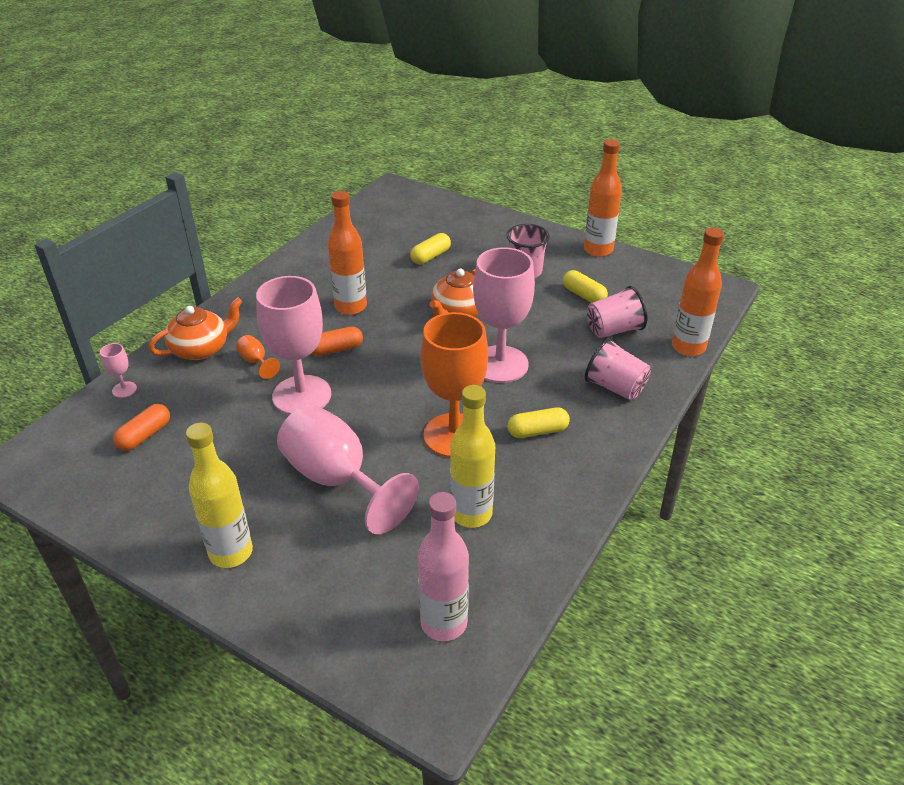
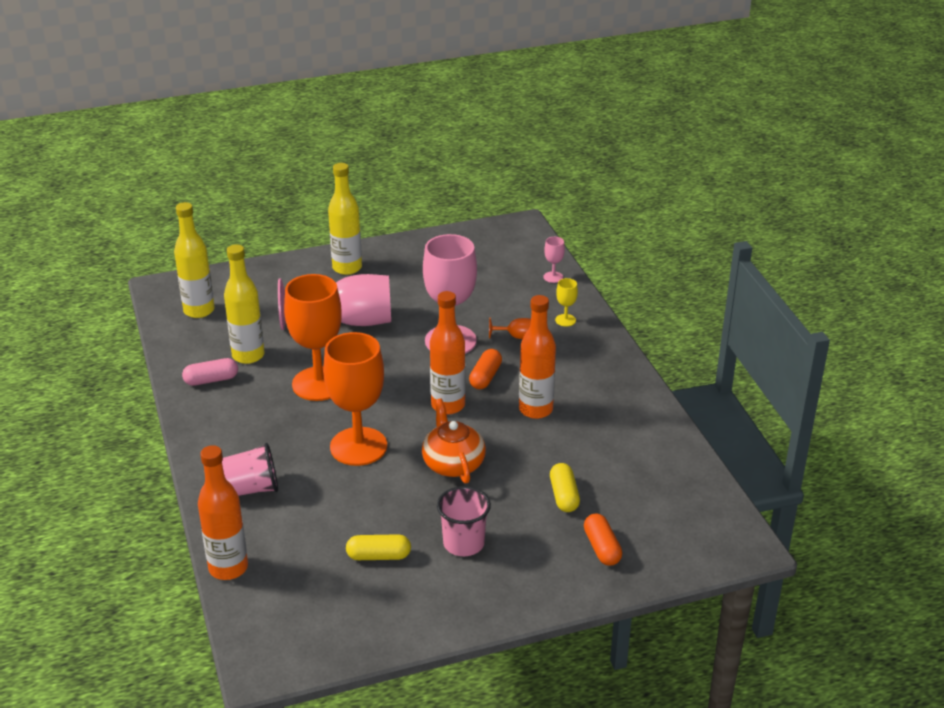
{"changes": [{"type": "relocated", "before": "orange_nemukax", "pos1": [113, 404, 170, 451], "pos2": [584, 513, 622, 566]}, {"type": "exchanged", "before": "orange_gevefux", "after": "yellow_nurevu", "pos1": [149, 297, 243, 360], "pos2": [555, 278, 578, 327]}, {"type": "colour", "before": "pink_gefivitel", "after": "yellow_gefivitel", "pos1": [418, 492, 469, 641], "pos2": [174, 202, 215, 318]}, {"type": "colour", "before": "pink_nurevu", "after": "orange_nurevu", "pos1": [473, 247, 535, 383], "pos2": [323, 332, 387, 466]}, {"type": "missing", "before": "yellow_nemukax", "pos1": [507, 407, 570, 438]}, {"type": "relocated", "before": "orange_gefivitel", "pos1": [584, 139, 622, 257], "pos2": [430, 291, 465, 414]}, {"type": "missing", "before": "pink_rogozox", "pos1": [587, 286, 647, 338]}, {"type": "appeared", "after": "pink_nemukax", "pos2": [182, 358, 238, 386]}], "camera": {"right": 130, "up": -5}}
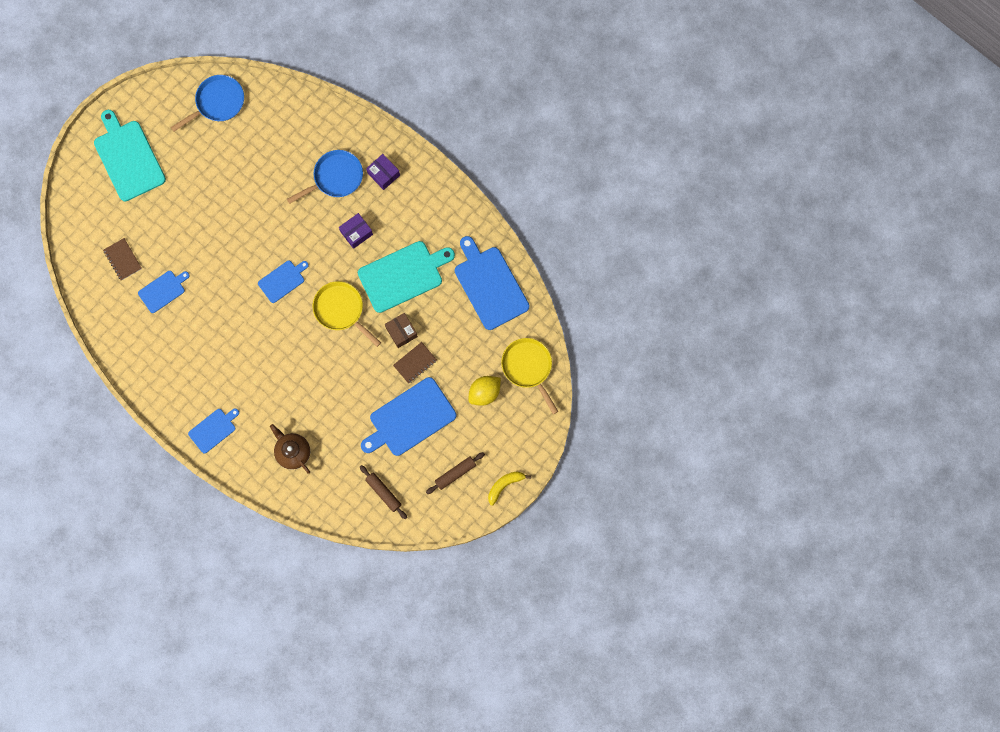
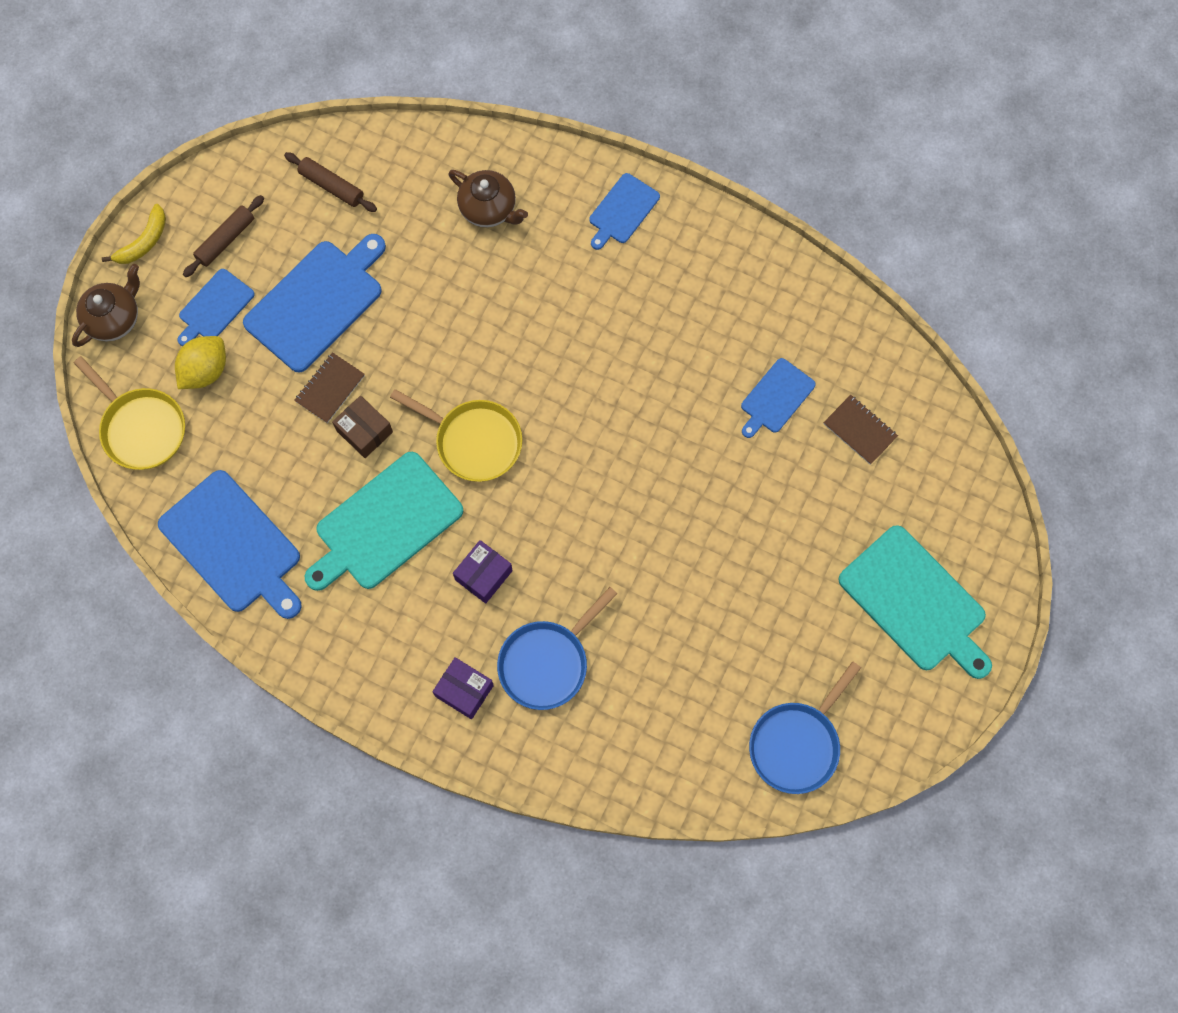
{"changes": [{"type": "relocated", "before": "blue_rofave", "pos1": [258, 260, 309, 303], "pos2": [177, 269, 255, 346]}, {"type": "appeared", "after": "brown_gevefux", "pos2": [72, 264, 140, 347]}], "camera": {"right": 165, "up": -5}}
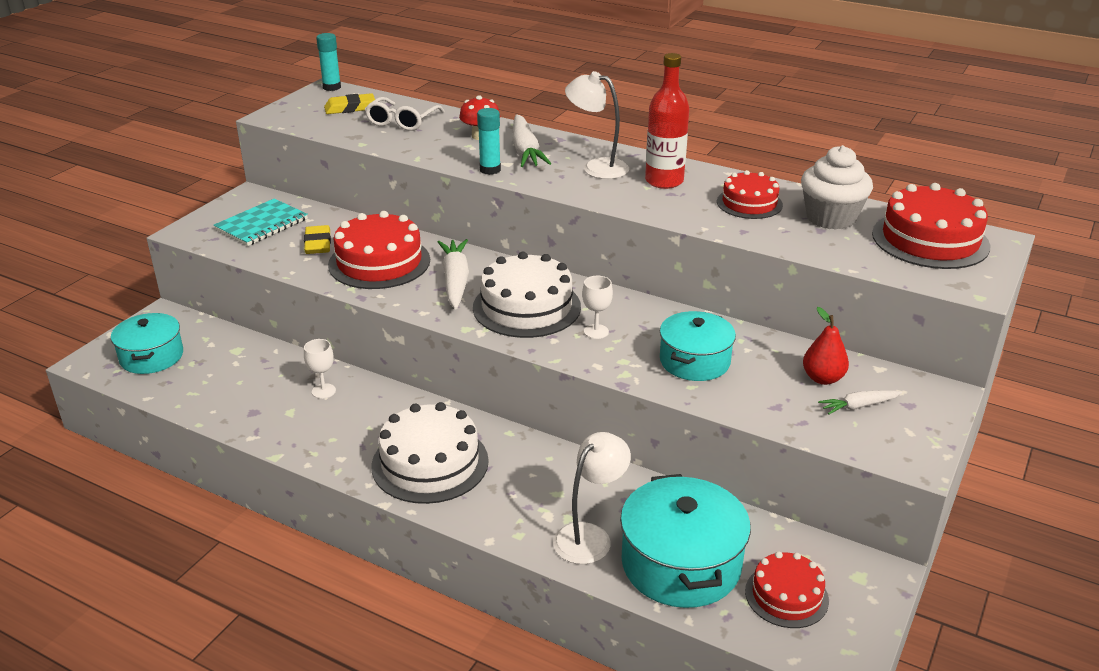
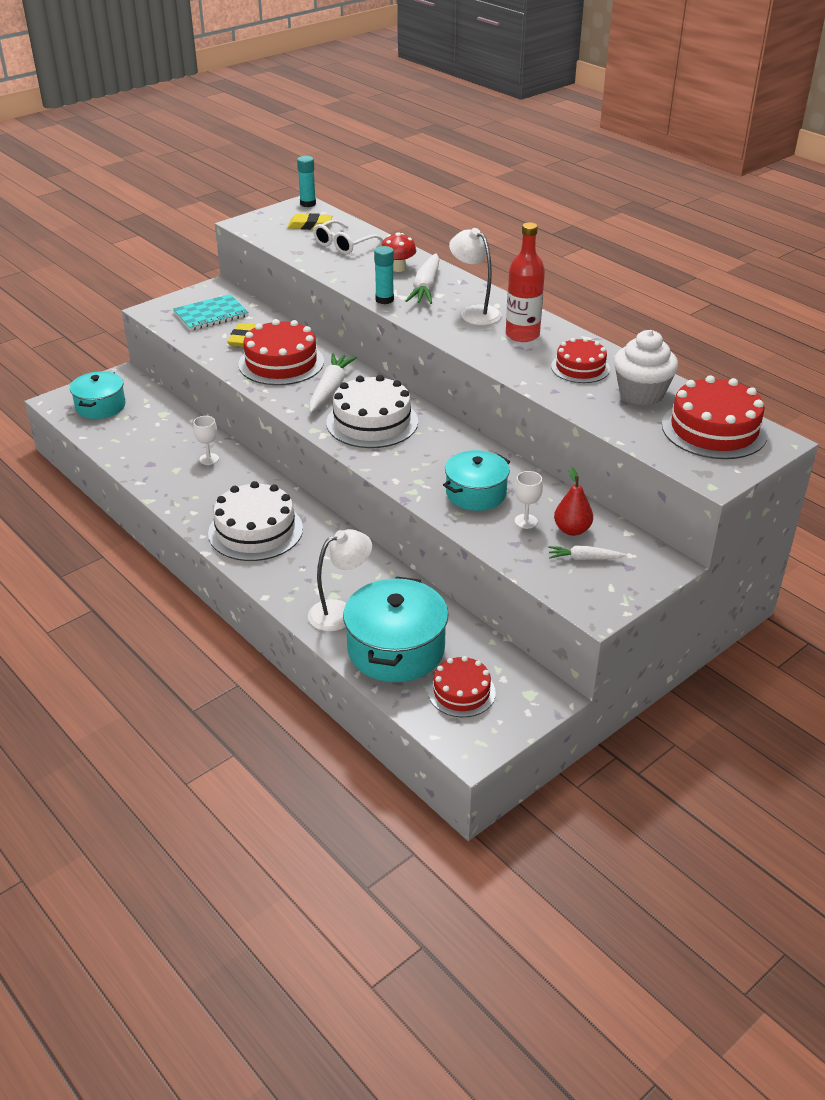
{"changes": [{"type": "relocated", "before": "white_nurevu", "pos1": [582, 276, 613, 339], "pos2": [515, 471, 543, 529]}], "camera": {"right": 20, "up": 5}}
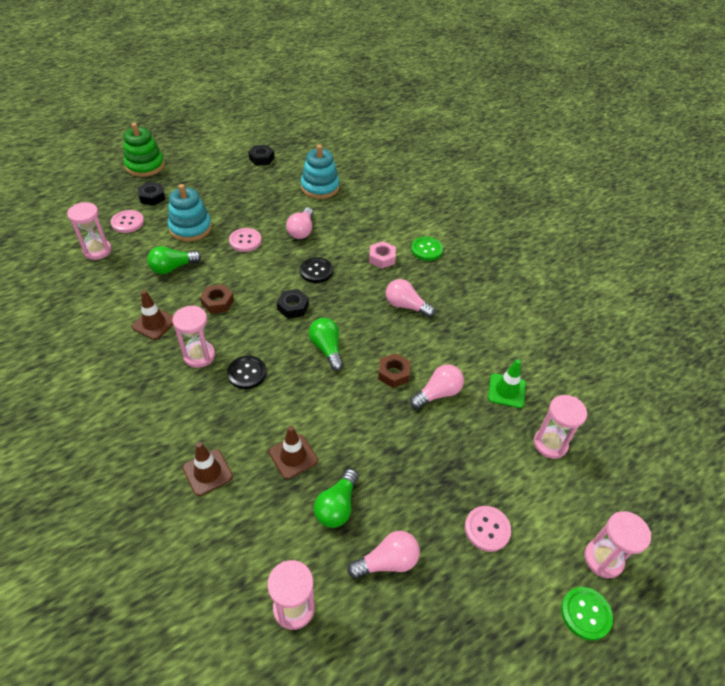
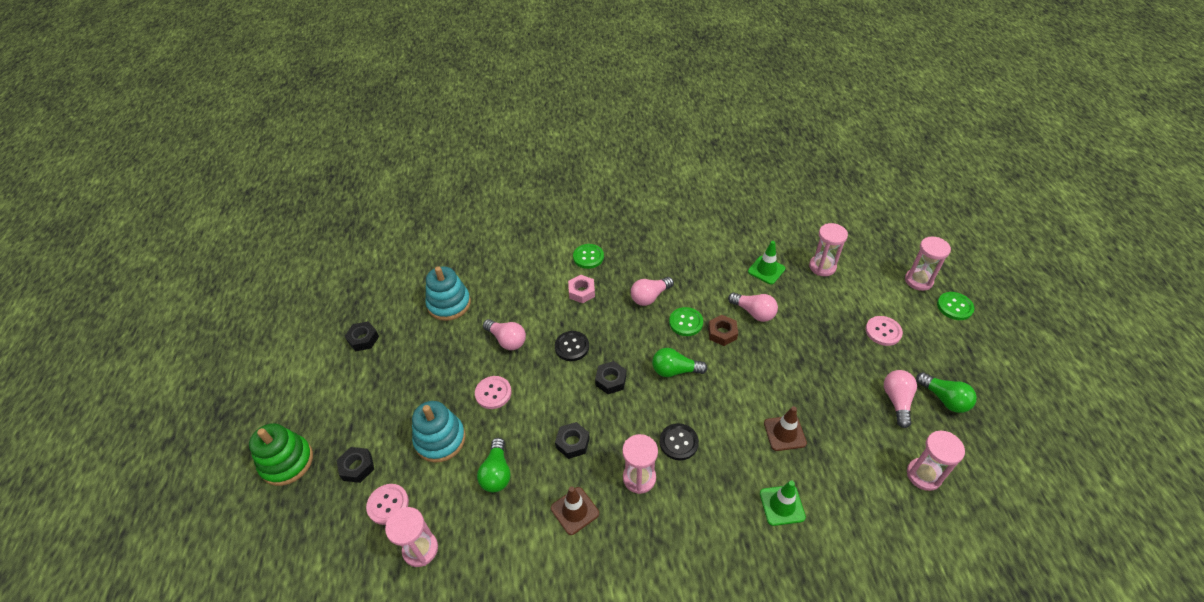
{"changes": [{"type": "colour", "before": "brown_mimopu", "after": "green_mimopu", "pos1": [183, 442, 233, 496], "pos2": [760, 480, 806, 526]}, {"type": "colour", "before": "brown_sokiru", "after": "black_sokiru", "pos1": [200, 284, 234, 314], "pos2": [555, 422, 590, 459]}, {"type": "relocated", "before": "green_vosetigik", "pos1": [314, 469, 358, 528], "pos2": [916, 372, 977, 413]}, {"type": "spun", "before": "pink_vosetigik", "pos1": [410, 364, 464, 409], "pos2": [728, 293, 778, 322], "turn": 135}, {"type": "appeared", "after": "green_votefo", "pos2": [669, 307, 703, 336]}], "camera": {"right": -60, "up": 0}}
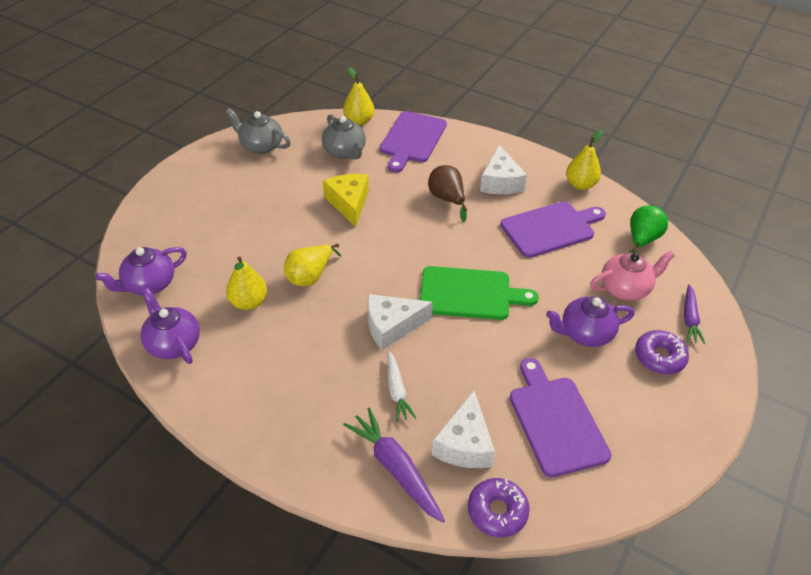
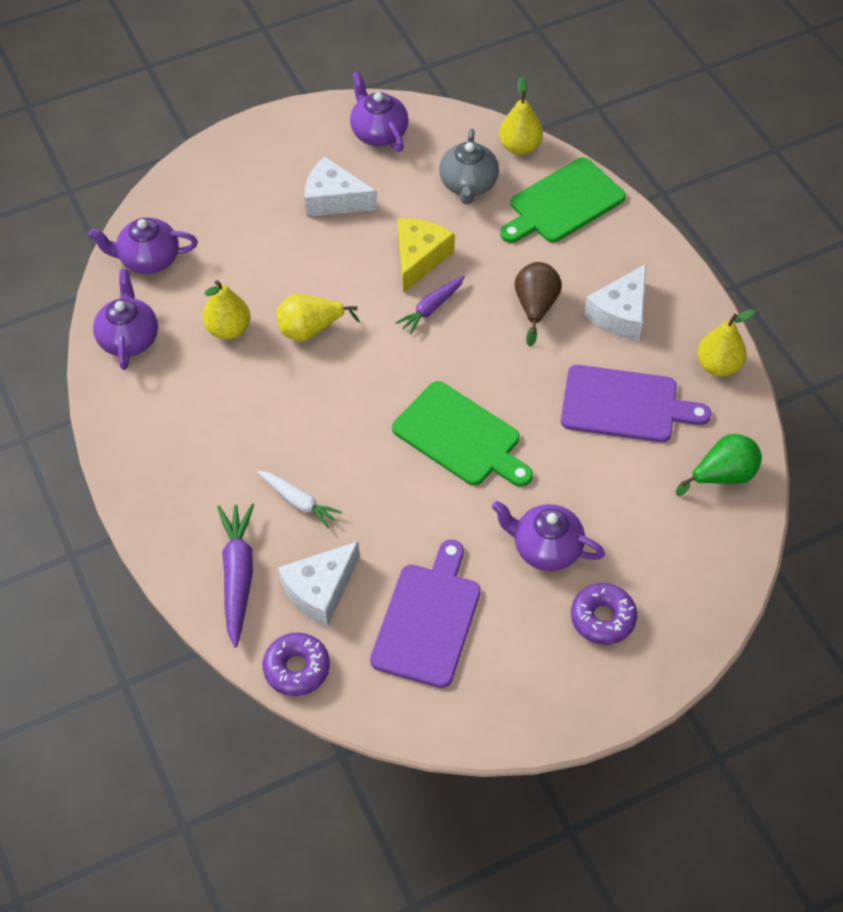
{"changes": [{"type": "colour", "before": "grey_gevefux", "after": "purple_gevefux", "pos1": [226, 108, 291, 154], "pos2": [350, 71, 409, 152]}, {"type": "relocated", "before": "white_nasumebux", "pos1": [367, 294, 433, 350], "pos2": [305, 156, 378, 217]}, {"type": "colour", "before": "purple_rofave", "after": "green_rofave", "pos1": [380, 111, 447, 173], "pos2": [500, 157, 626, 243]}, {"type": "spun", "before": "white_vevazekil", "pos1": [387, 351, 416, 422], "pos2": [258, 471, 342, 529], "turn": -75}, {"type": "missing", "before": "pink_gevefux", "pos1": [590, 251, 675, 301]}, {"type": "relocated", "before": "purple_vevazekil", "pos1": [684, 284, 705, 344], "pos2": [395, 276, 465, 335]}], "camera": {"right": 35, "up": 10}}
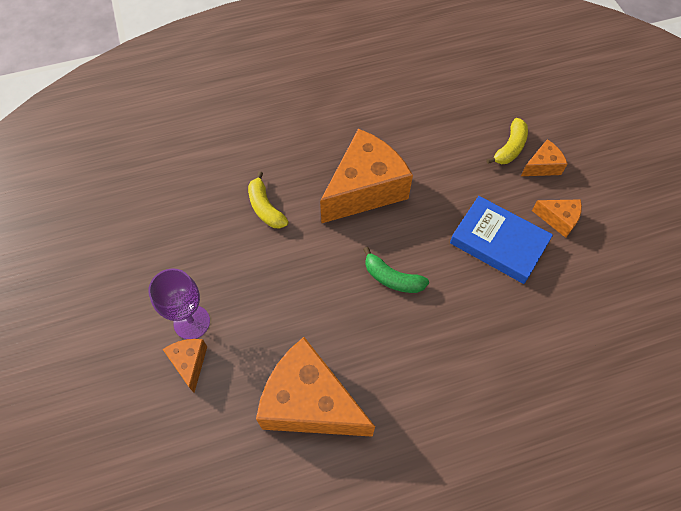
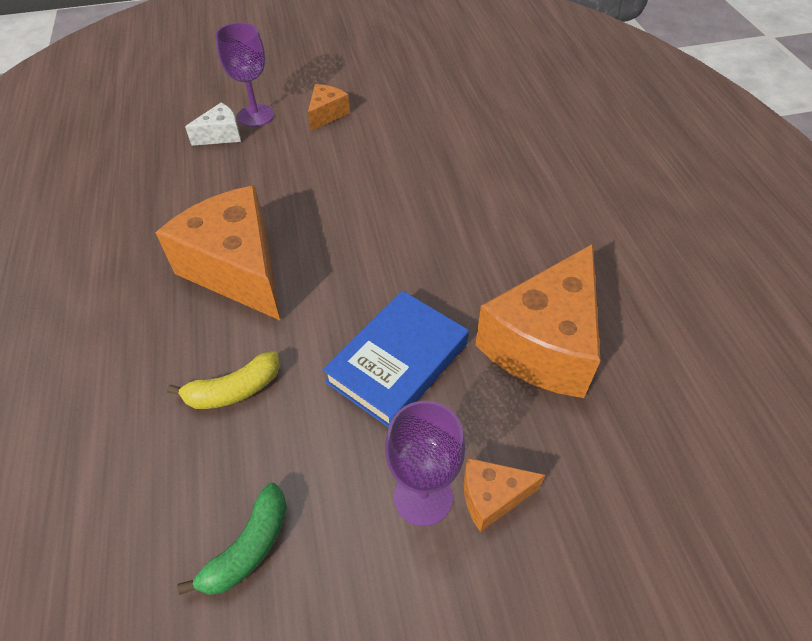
{"changes": [{"type": "relocated", "before": "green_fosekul", "pos1": [363, 247, 429, 293], "pos2": [177, 483, 287, 595]}, {"type": "relocated", "before": "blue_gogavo", "pos1": [450, 196, 553, 284], "pos2": [322, 291, 469, 428]}, {"type": "exchanged", "before": "yellow_fosekul", "after": "white_nasumebux", "pos1": [486, 118, 528, 164], "pos2": [185, 103, 241, 146]}, {"type": "exchanged", "before": "orange_nasumebux", "after": "purple_nurevu", "pos1": [521, 139, 568, 176], "pos2": [215, 23, 274, 127]}], "camera": {"right": -85, "up": -10}}
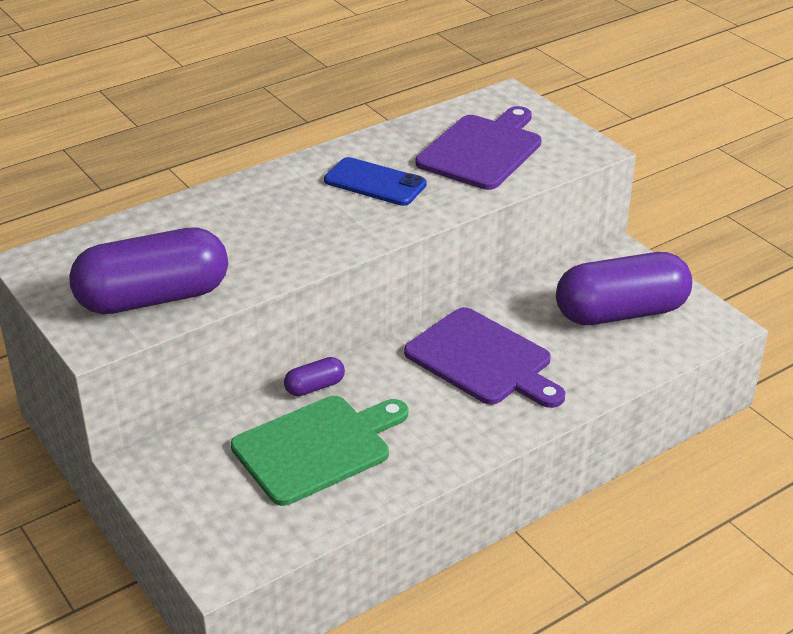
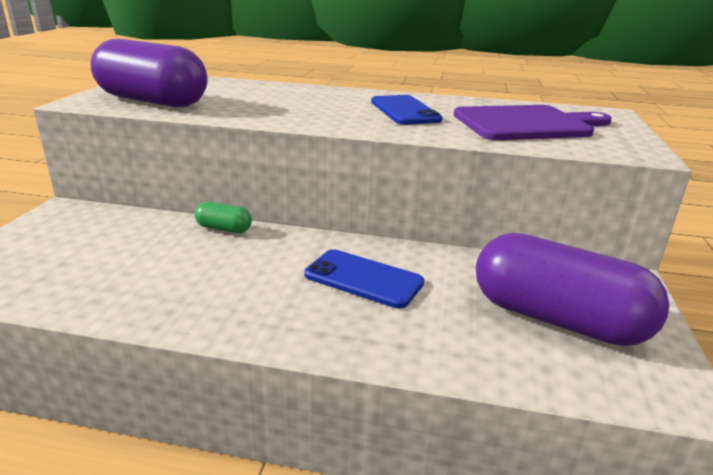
{"changes": [{"type": "missing", "before": "green_rofave", "pos1": [231, 396, 408, 506]}, {"type": "colour", "before": "purple_nemukax", "after": "green_nemukax", "pos1": [284, 357, 345, 396], "pos2": [194, 202, 252, 233]}, {"type": "exchanged", "before": "purple_rofave", "after": "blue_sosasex", "pos1": [404, 307, 565, 408], "pos2": [304, 249, 424, 308]}], "camera": {"right": 45, "up": -10}}
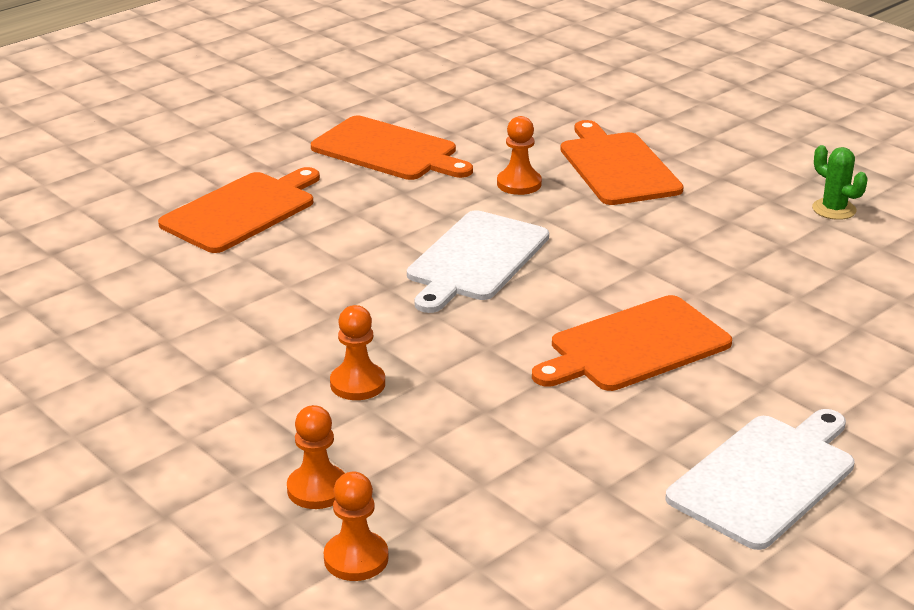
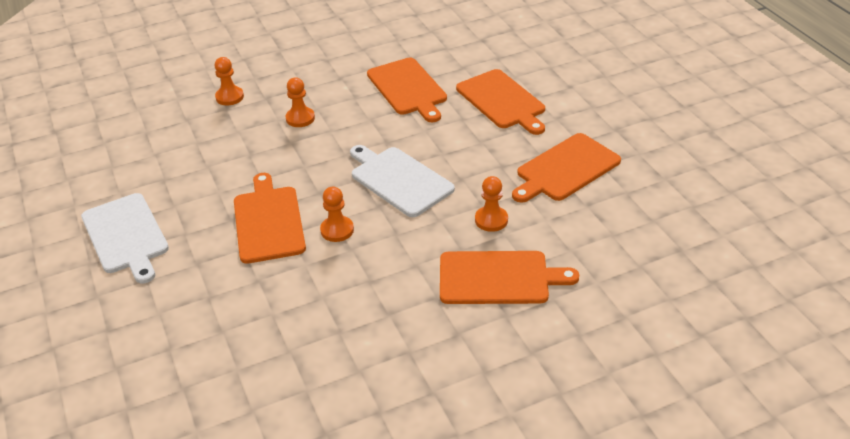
{"changes": [{"type": "relocated", "before": "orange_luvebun", "pos1": [324, 472, 389, 581], "pos2": [320, 187, 354, 242]}, {"type": "missing", "before": "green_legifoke", "pos1": [812, 145, 868, 220]}, {"type": "appeared", "after": "orange_rofave", "pos2": [367, 58, 447, 122]}], "camera": {"right": 110, "up": 10}}
